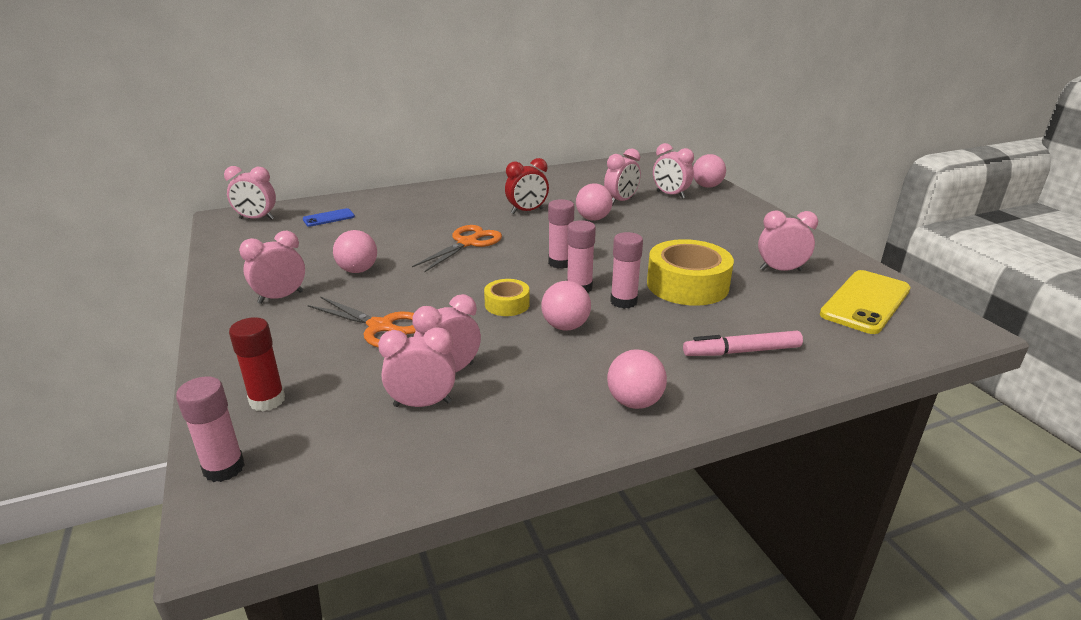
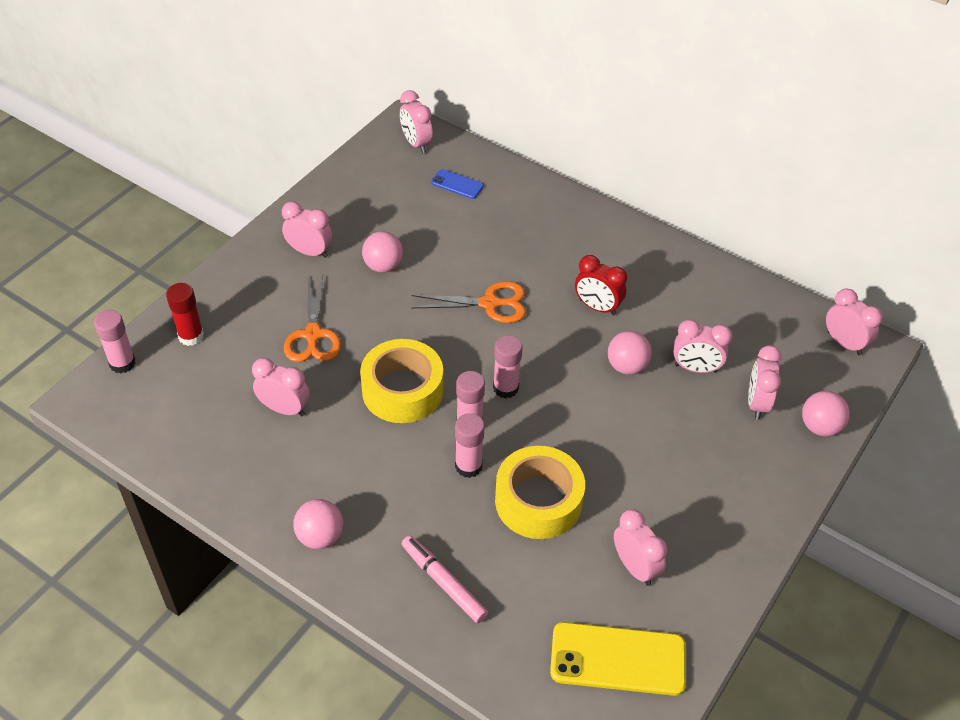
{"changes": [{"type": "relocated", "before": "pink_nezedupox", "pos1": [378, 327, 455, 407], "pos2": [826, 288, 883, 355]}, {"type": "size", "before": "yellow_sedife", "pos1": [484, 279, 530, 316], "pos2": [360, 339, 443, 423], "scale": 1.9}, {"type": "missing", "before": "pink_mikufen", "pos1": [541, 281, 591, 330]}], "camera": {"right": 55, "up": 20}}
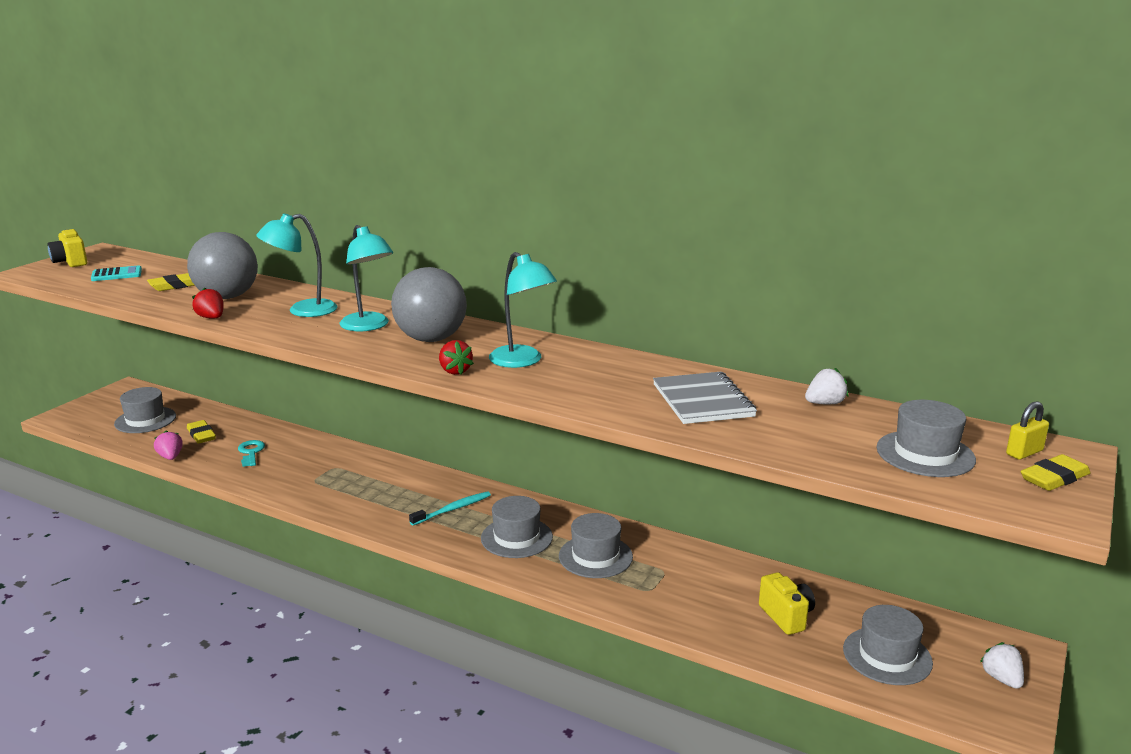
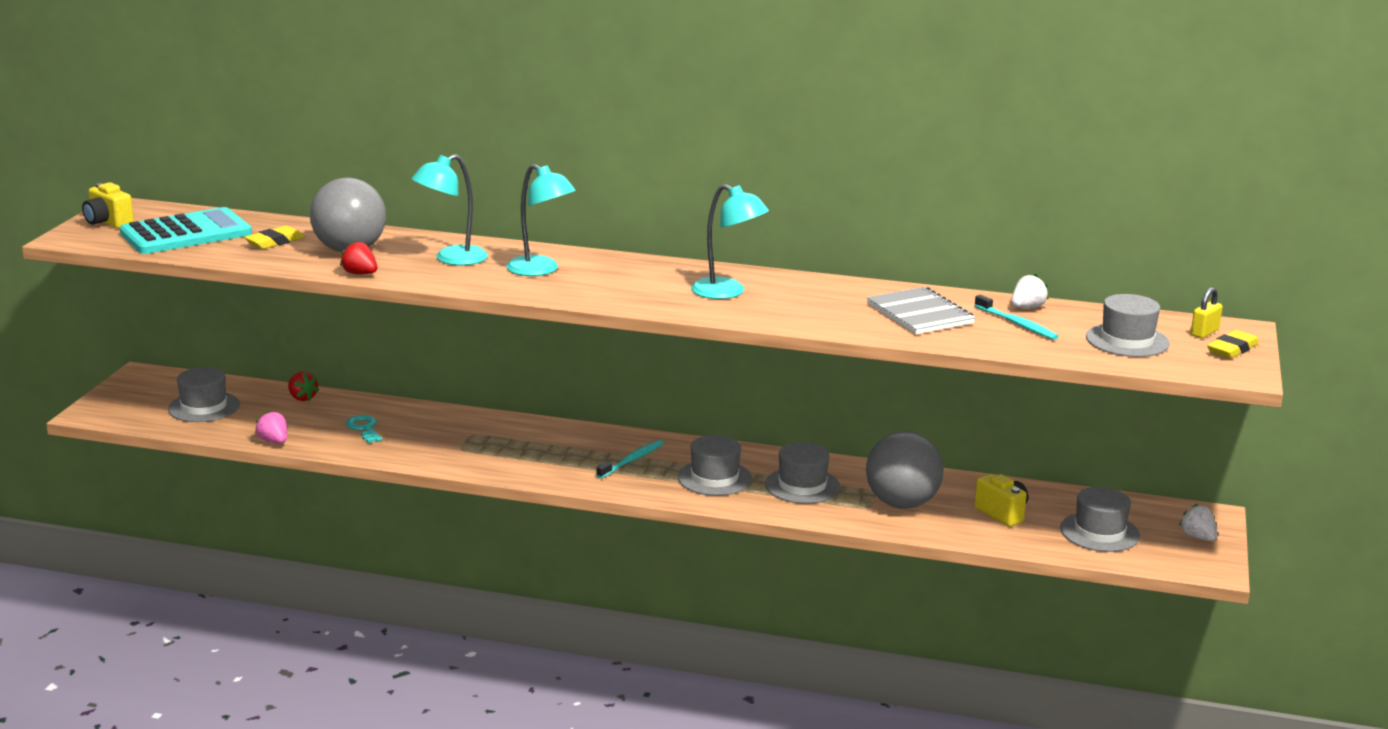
{"changes": [{"type": "size", "before": "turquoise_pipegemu", "pos1": [91, 265, 142, 281], "pos2": [120, 207, 252, 254], "scale": 2.13}, {"type": "missing", "before": "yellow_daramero", "pos1": [187, 420, 216, 444]}, {"type": "relocated", "before": "grey_mikufen", "pos1": [391, 267, 467, 342], "pos2": [866, 431, 944, 509]}, {"type": "relocated", "before": "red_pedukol", "pos1": [439, 340, 474, 375], "pos2": [288, 371, 319, 401]}, {"type": "appeared", "after": "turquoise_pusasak", "pos2": [974, 295, 1059, 340]}], "camera": {"right": -15, "up": 0}}
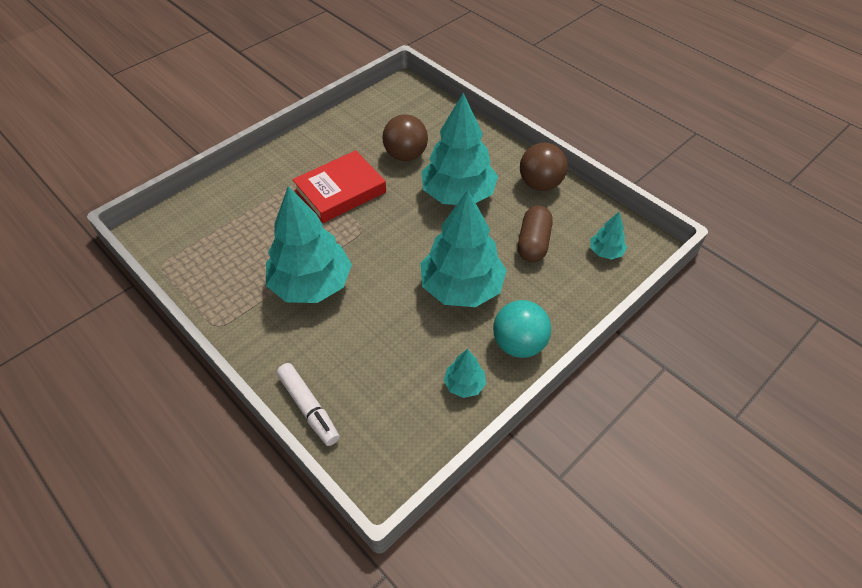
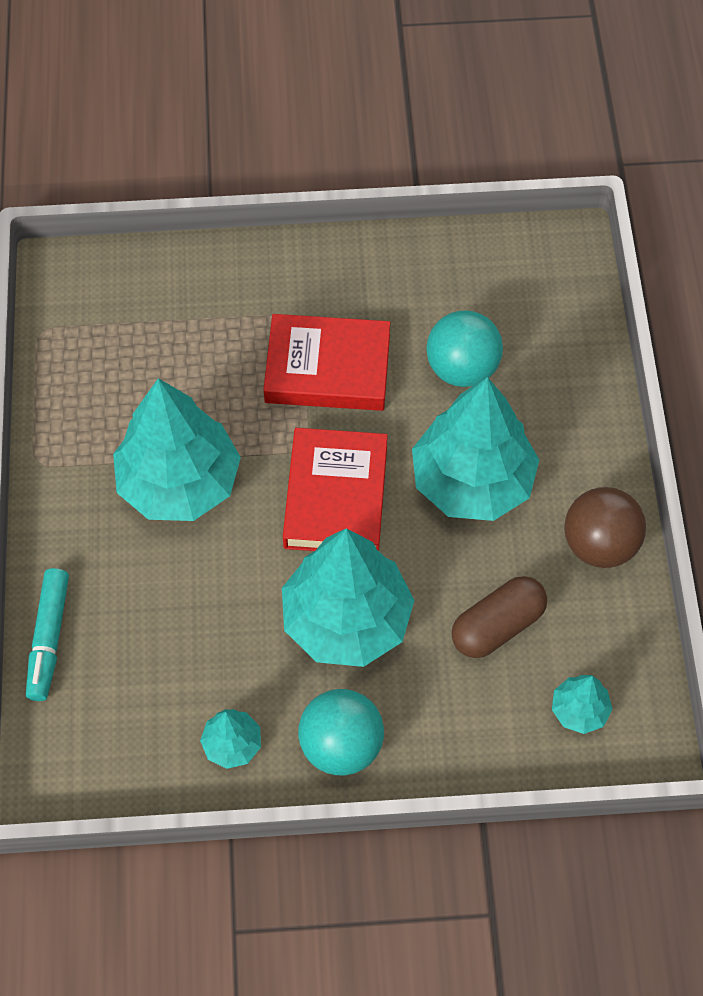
{"changes": [{"type": "colour", "before": "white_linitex", "after": "turquoise_linitex", "pos1": [276, 363, 340, 446], "pos2": [26, 568, 69, 701]}, {"type": "colour", "before": "brown_mikufen", "after": "turquoise_mikufen", "pos1": [382, 114, 428, 161], "pos2": [426, 310, 503, 387]}, {"type": "appeared", "after": "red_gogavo", "pos2": [283, 428, 388, 551]}], "camera": {"right": 40, "up": 10}}
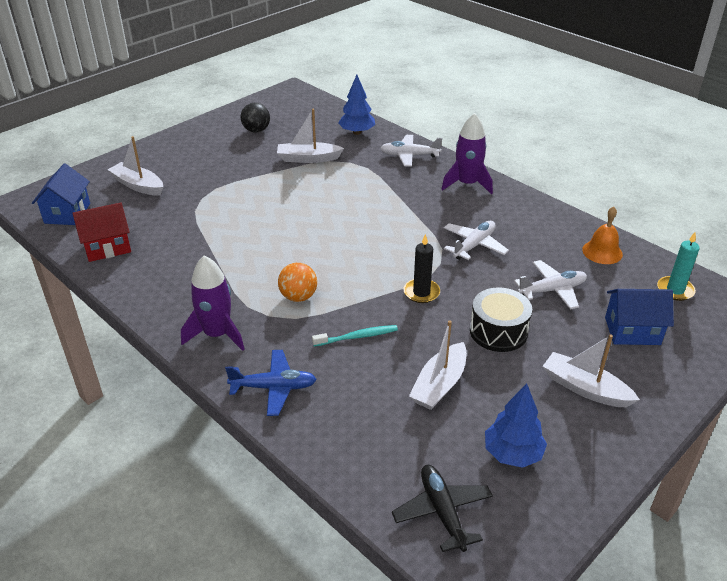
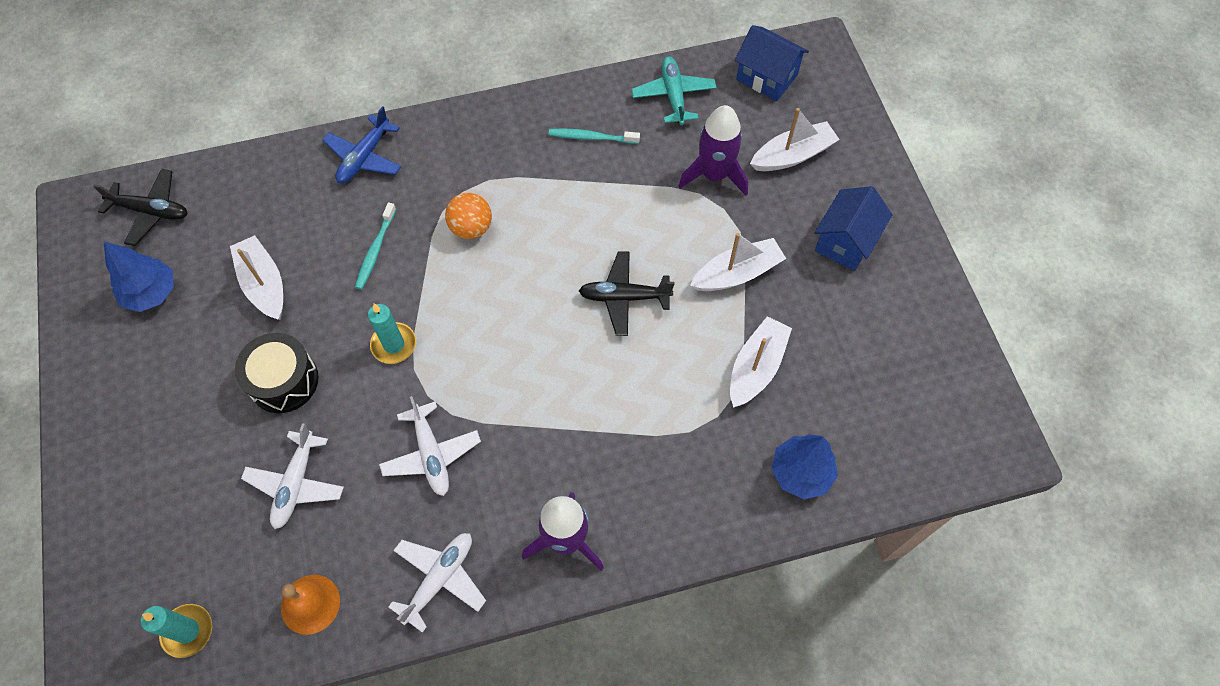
{"changes": [{"type": "exchanged", "before": "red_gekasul", "after": "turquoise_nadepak", "pos1": [73, 202, 131, 262], "pos2": [631, 56, 717, 125]}, {"type": "relocated", "before": "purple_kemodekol", "pos1": [181, 256, 244, 351], "pos2": [679, 105, 748, 195]}, {"type": "missing", "before": "black_mikufen", "pos1": [241, 103, 270, 132]}, {"type": "relocated", "before": "white_nadepak", "pos1": [380, 135, 442, 167], "pos2": [388, 533, 486, 633]}, {"type": "colour", "before": "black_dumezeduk", "after": "turquoise_dumezeduk", "pos1": [403, 234, 440, 303], "pos2": [368, 304, 416, 364]}, {"type": "relocated", "before": "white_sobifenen", "pos1": [543, 335, 640, 407], "pos2": [690, 233, 786, 291]}, {"type": "relocated", "before": "blue_gekasul", "pos1": [605, 289, 674, 345], "pos2": [814, 186, 893, 271]}, {"type": "appeared", "after": "turquoise_pusasak", "pos2": [549, 129, 640, 144]}, {"type": "appeared", "after": "black_nadepak", "pos2": [579, 251, 674, 336]}], "camera": {"right": 120, "up": 25}}
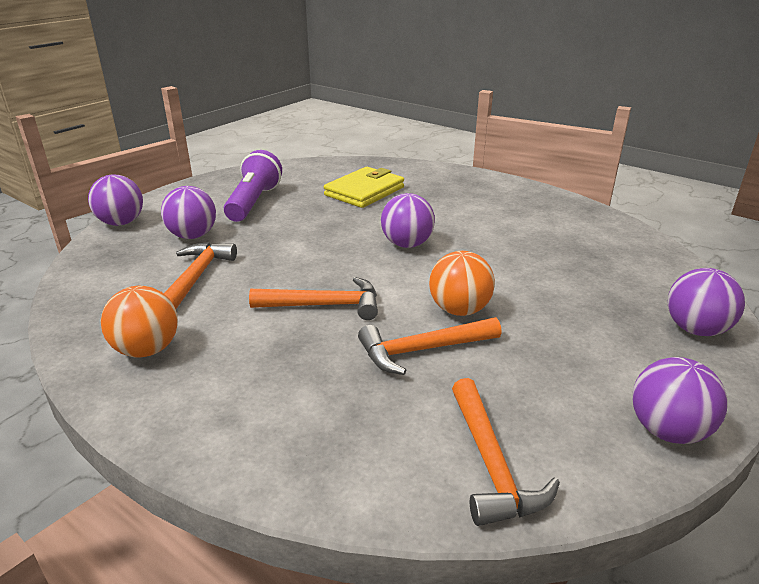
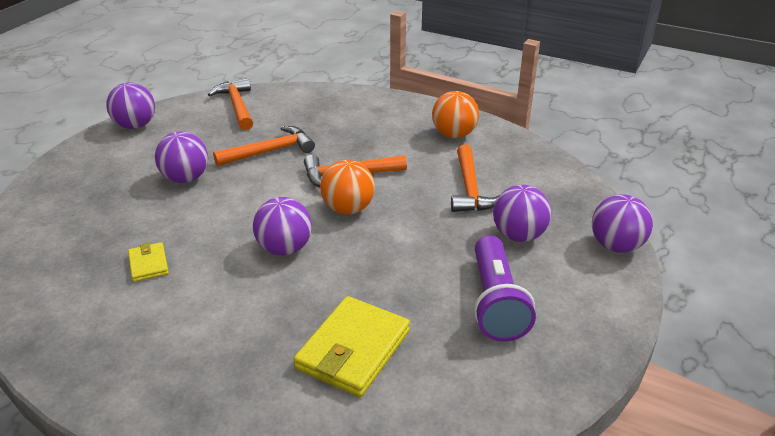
{"changes": [{"type": "relocated", "before": "orange_mikufen", "pos1": [429, 251, 495, 316], "pos2": [320, 160, 375, 214]}, {"type": "relocated", "before": "purple_mikufen", "pos1": [667, 268, 745, 336], "pos2": [155, 131, 208, 183]}, {"type": "appeared", "after": "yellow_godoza", "pos2": [128, 242, 169, 282]}], "camera": {"right": 170, "up": 5}}
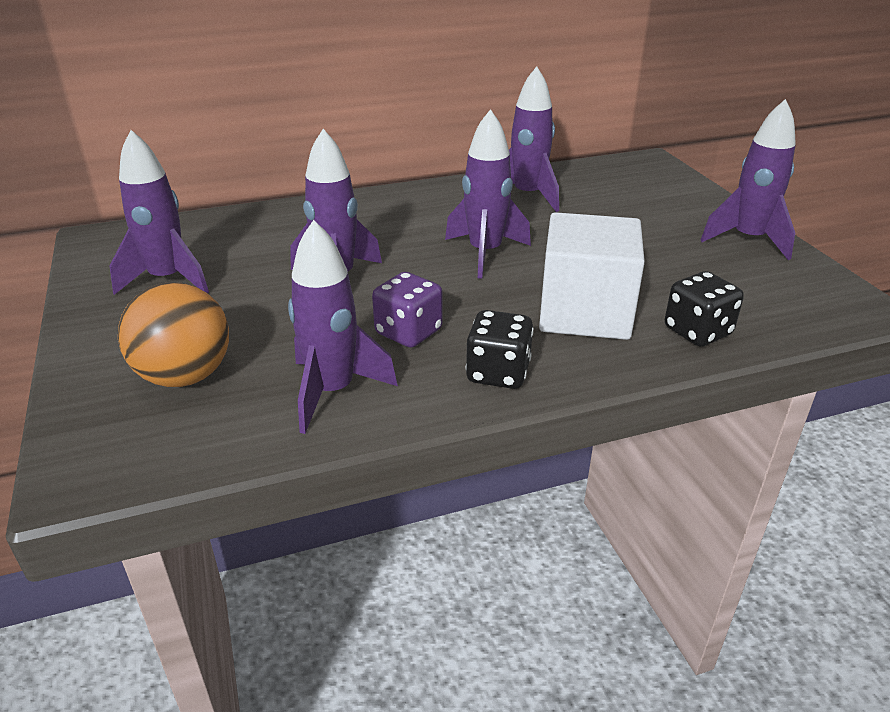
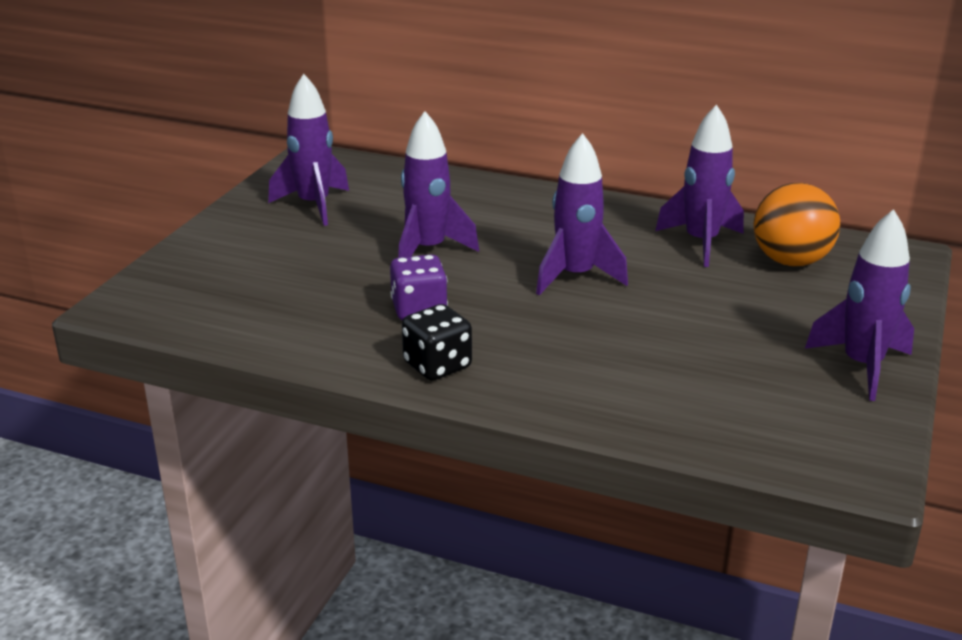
{"changes": [{"type": "relocated", "before": "orange_mikufen", "pos1": [118, 282, 229, 387], "pos2": [753, 183, 840, 267]}, {"type": "missing", "before": "purple_kemodekol", "pos1": [288, 220, 398, 434]}, {"type": "missing", "before": "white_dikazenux", "pos1": [539, 212, 645, 340]}, {"type": "missing", "before": "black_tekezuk", "pos1": [665, 271, 744, 346]}], "camera": {"right": 40, "up": -5}}
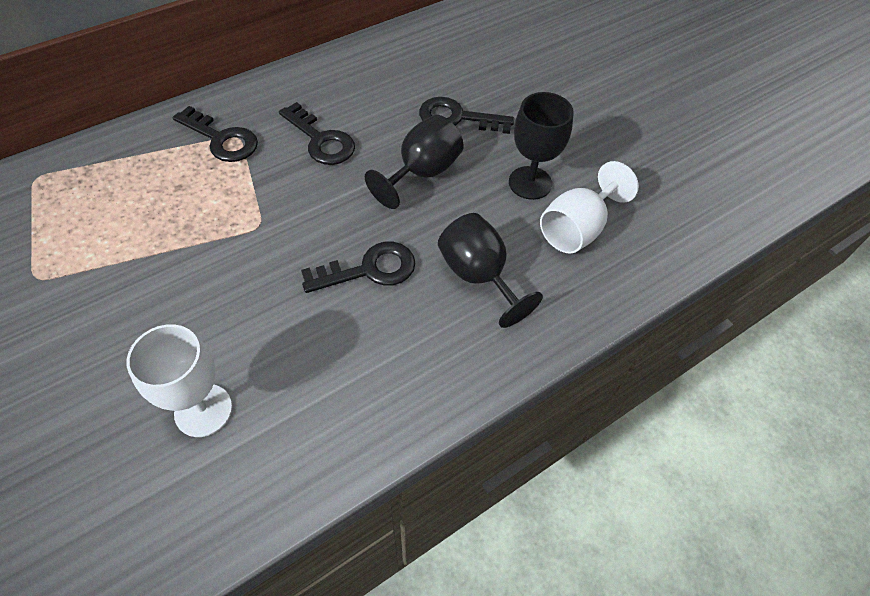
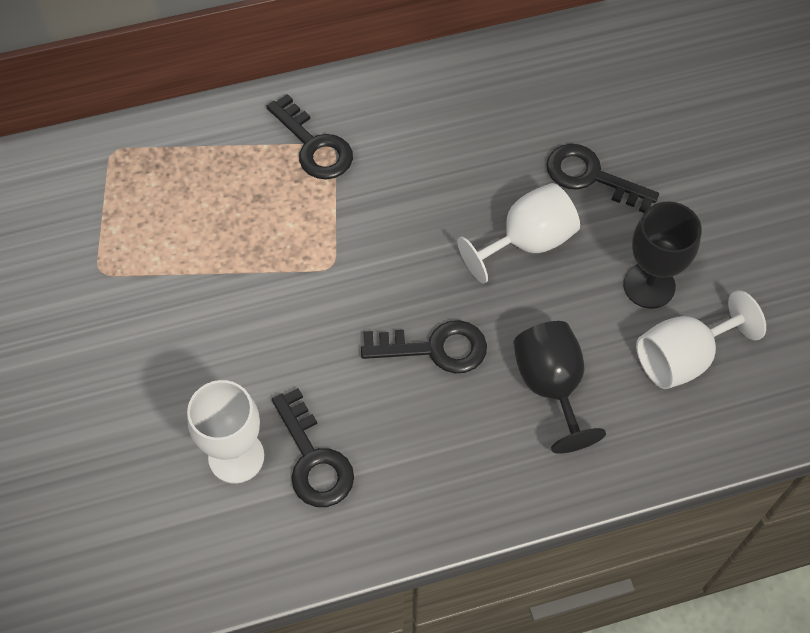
{"changes": [{"type": "relocated", "before": "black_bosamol", "pos1": [279, 102, 355, 165], "pos2": [272, 388, 354, 507]}, {"type": "colour", "before": "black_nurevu", "after": "white_nurevu", "pos1": [365, 115, 464, 209], "pos2": [457, 183, 580, 284]}], "camera": {"right": 20, "up": 5}}
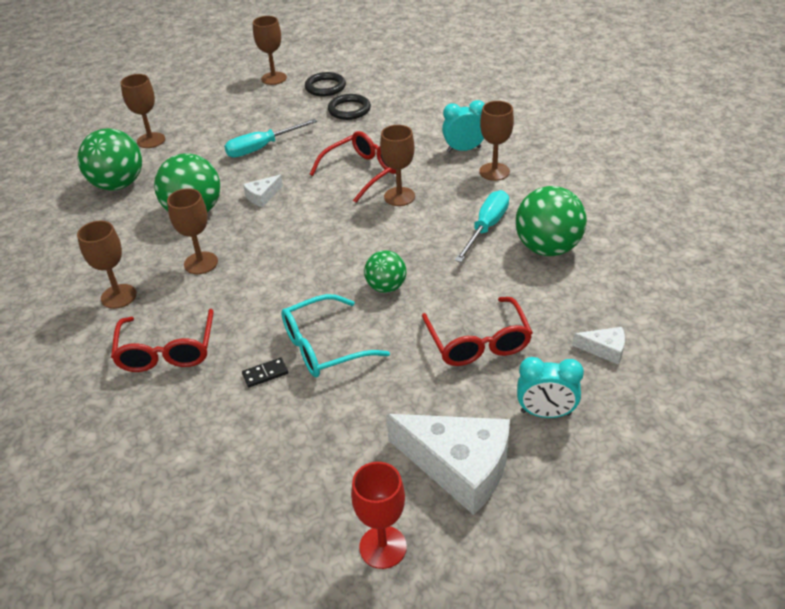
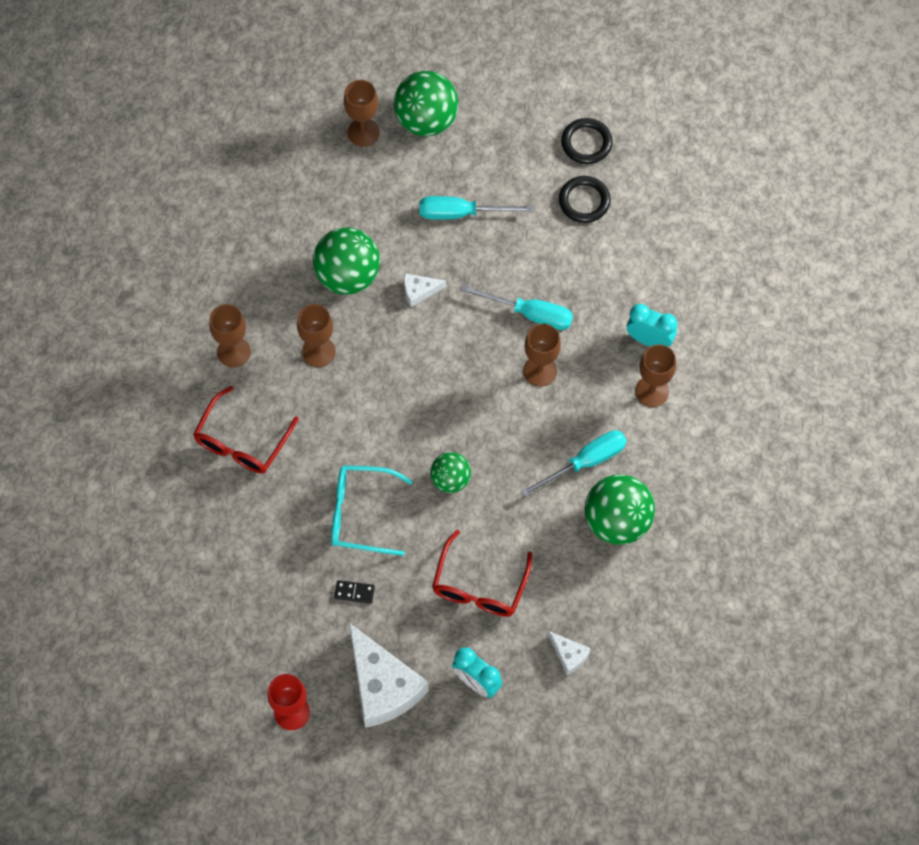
{"changes": [{"type": "relocated", "before": "green_mikufen", "pos1": [77, 128, 142, 191], "pos2": [394, 71, 458, 136]}, {"type": "relocated", "before": "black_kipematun", "pos1": [242, 358, 288, 388], "pos2": [334, 580, 375, 604]}, {"type": "missing", "before": "brown_nurevu", "pos1": [253, 16, 287, 85]}, {"type": "exchanged", "before": "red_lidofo", "after": "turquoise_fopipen", "pos1": [310, 131, 396, 203], "pos2": [461, 285, 573, 330]}], "camera": {"right": 30, "up": 25}}
